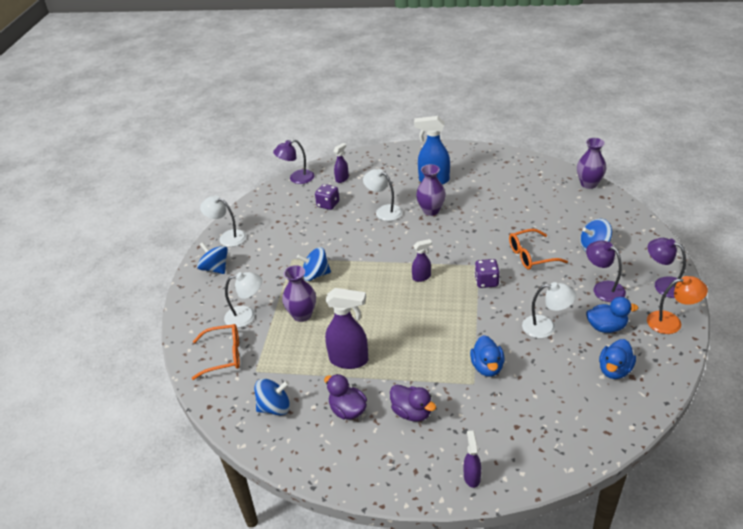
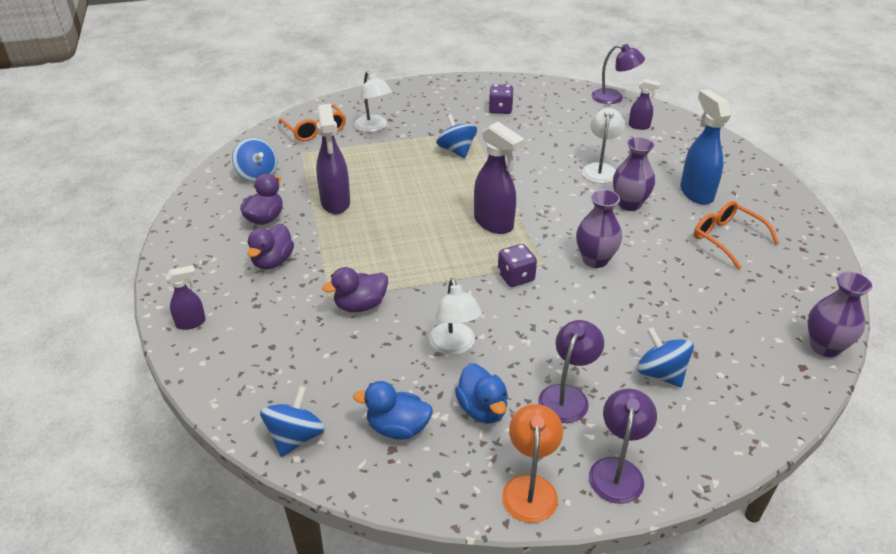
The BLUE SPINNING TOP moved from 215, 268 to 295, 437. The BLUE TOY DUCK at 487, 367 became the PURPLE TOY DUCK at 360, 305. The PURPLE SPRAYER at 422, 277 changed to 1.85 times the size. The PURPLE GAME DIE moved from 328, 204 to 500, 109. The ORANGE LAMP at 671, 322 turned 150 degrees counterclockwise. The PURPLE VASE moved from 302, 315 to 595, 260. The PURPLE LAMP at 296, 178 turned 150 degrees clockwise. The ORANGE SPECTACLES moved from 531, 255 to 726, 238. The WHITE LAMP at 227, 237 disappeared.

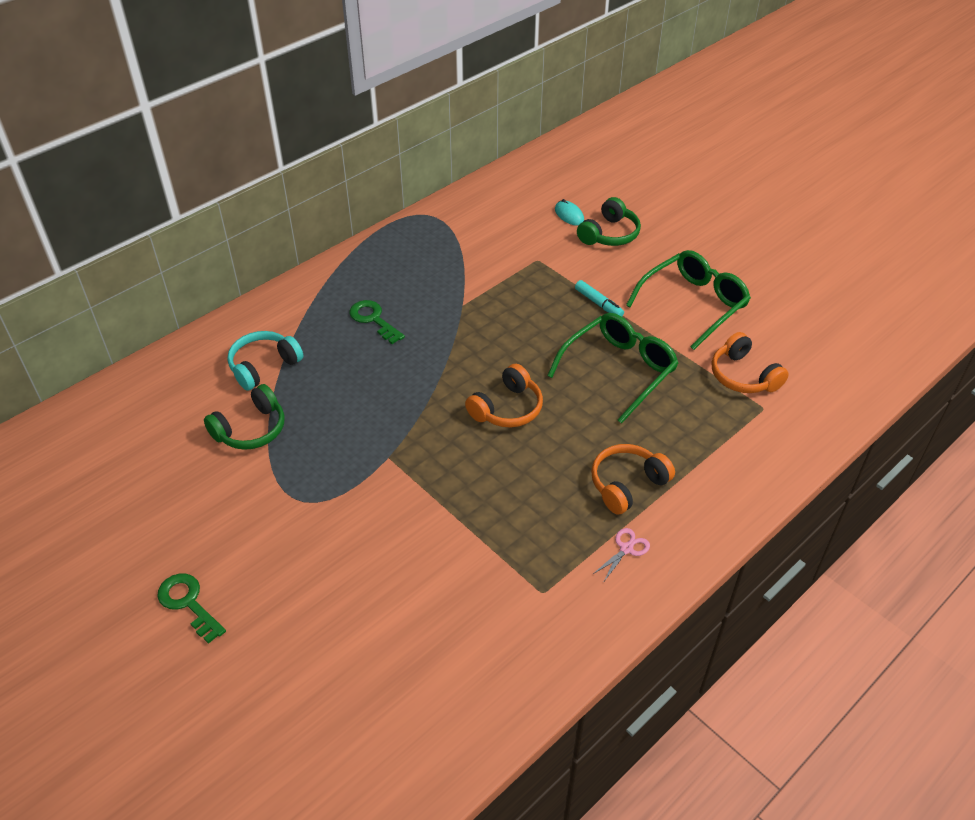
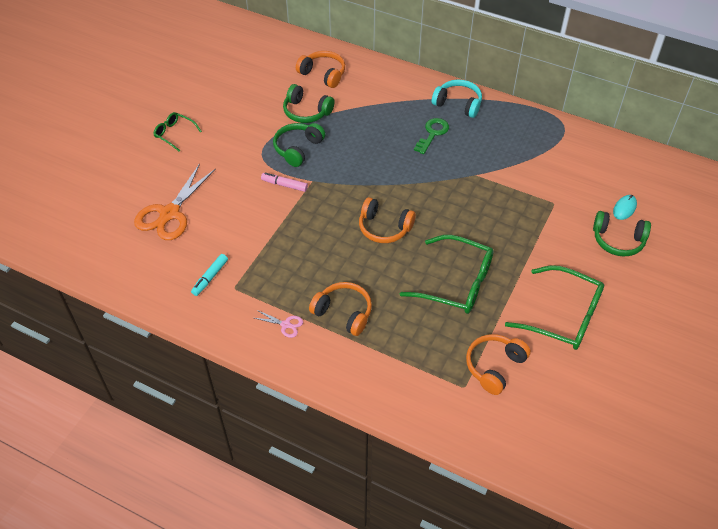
The ORANGE SHEARS at 170, 214 appeared. The LEAF-GREEN KEY at 188, 603 was replaced by the LEAF-GREEN SPECTACLES at 174, 134. The TURQUOISE MARKER moved from 598, 303 to 210, 277. The ROSE-PINK MARKER at 284, 185 appeared. The LEAF-GREEN HEADPHONES at 298, 149 appeared. The ORANGE HEADPHONES at 323, 74 appeared. The TURQUOISE HEADPHONES moved from 264, 366 to 458, 104.

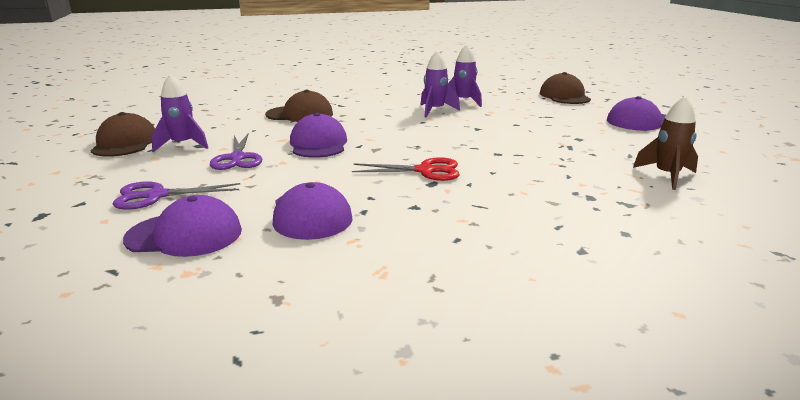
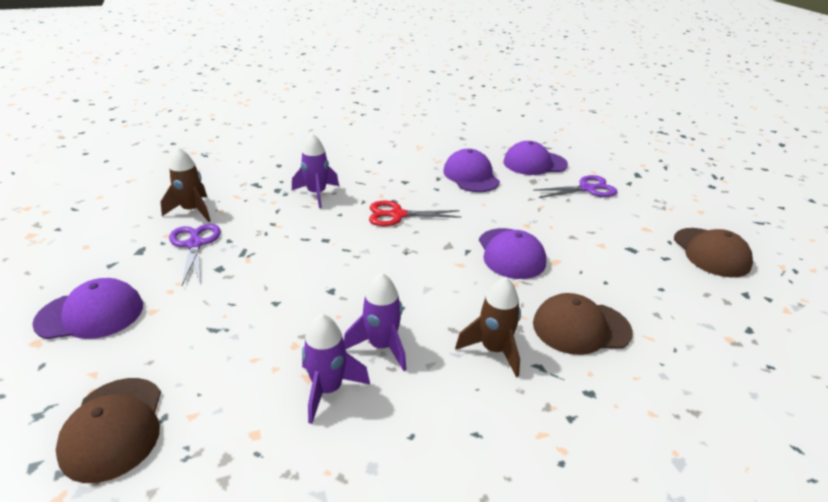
The PURPLE SHEARS moved from 237, 158 to 195, 244. The PURPLE SPACESHIP moved from 182, 145 to 317, 194. The RUSSET SPACESHIP at 494, 350 appeared.

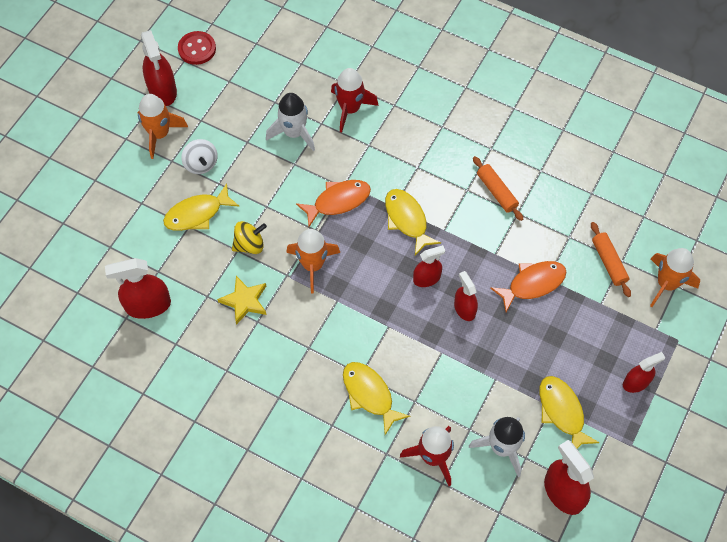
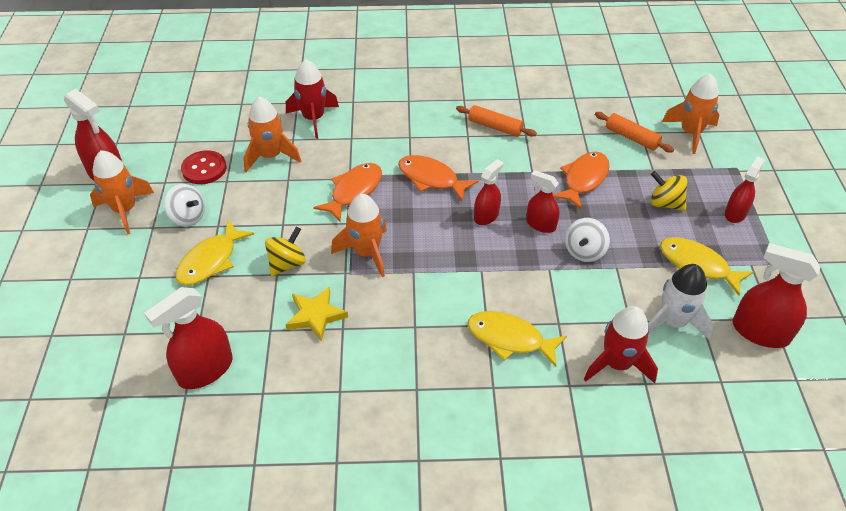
The SCARLET SHIRT BUTTON moved from 197, 49 to 204, 169. The WHITE SPACESHIP at 294, 133 became the ORANGE SPACESHIP at 271, 156. The GOLDEN TOY FISH at 407, 220 became the ORANGE TOY FISH at 431, 179. The WHITE SPINNING TOP at 584, 251 appeared. The GOLDEN SPINNING TOP at 665, 203 appeared.

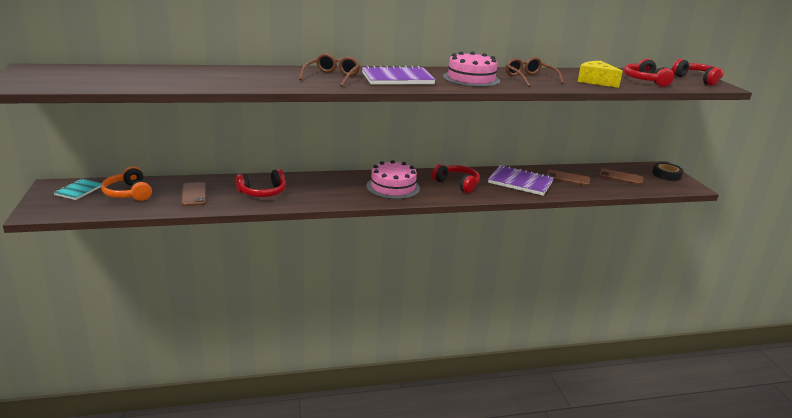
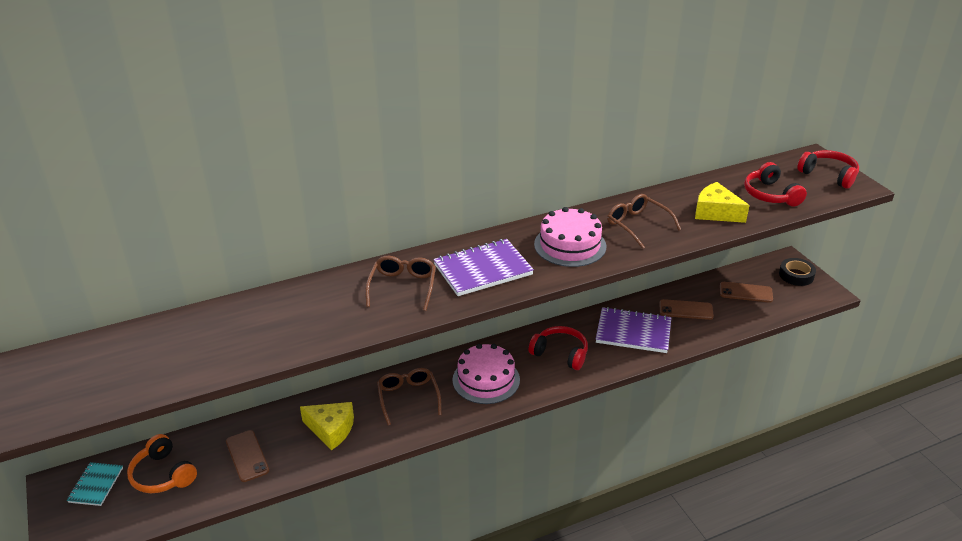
The SCARLET HEADPHONES at 263, 192 was replaced by the GOLDEN CHEESE at 331, 430. The RUSSET SPECTACLES at 408, 397 appeared.

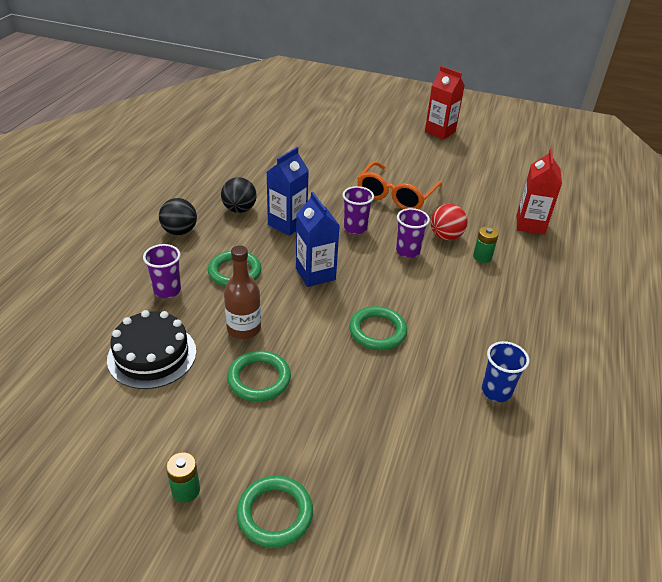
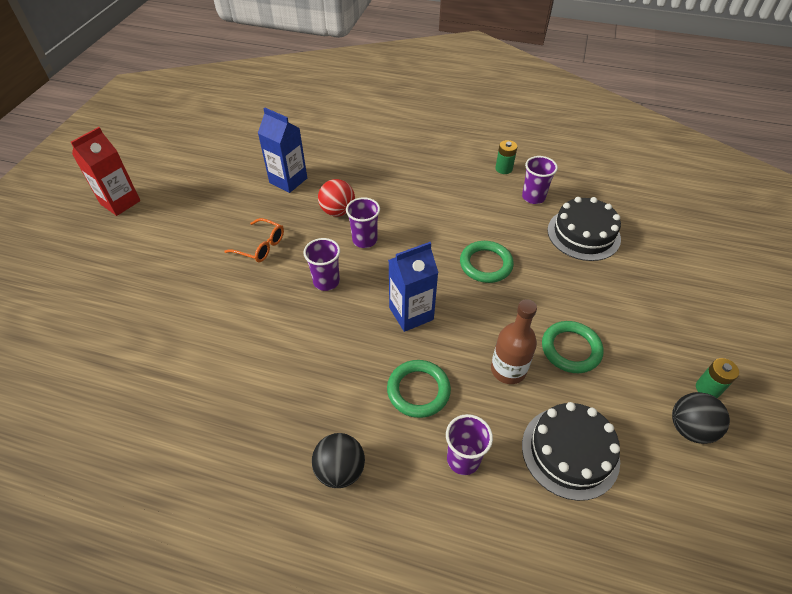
The ORANGE SPECTACLES at 395, 195 changed to 0.59 times the size. The BLUE MILK CARTON moved from 287, 224 to 288, 180. The LEAF-GREEN POWER CELL moved from 482, 257 to 504, 169. The BLUE BEAKER at 496, 391 became the PURPLE BEAKER at 533, 197. The JET-BLACK LAYER CAKE at 583, 234 appeared. The JET-BLACK BALL moved from 239, 209 to 689, 428. The LEAF-GREEN HOOP at 275, 513 disappeared. The SCARLET MILK CARTON at 530, 225 disappeared.

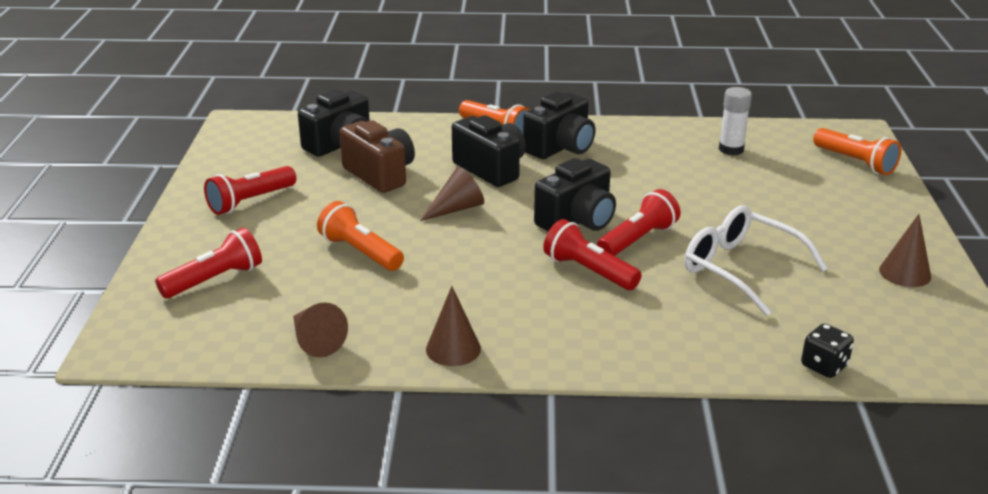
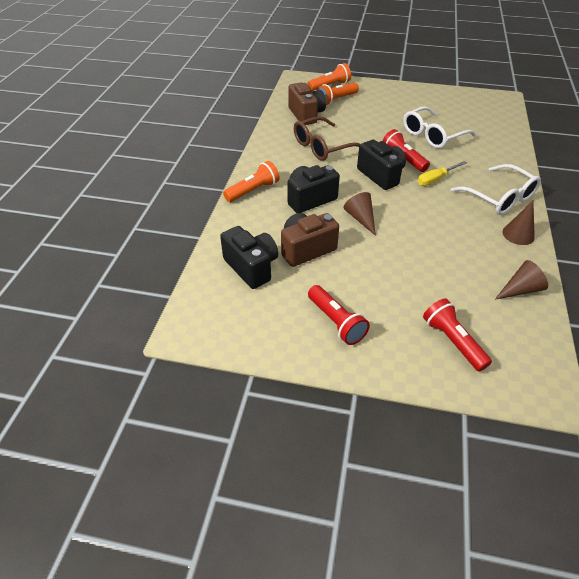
The WHITE GLUE at 731, 149 was replaced by the RUSSET CAMERA at 306, 115. The RUSSET SPECTACLES at 322, 147 appeared. The ORANGE POCKET TORCH moved from 360, 252 to 336, 100. The SCARLET POCKET TORCH at 588, 271 was replaced by the GOLDEN HAND SCREWDRIVER at 436, 179. The WHITE SPECTACLES at 499, 198 appeared. The JET-BLACK CAMERA at 560, 147 disappeared. The JET-BLACK GAME DIE at 824, 366 disappeared. The RUSSET SOLID CONE at 905, 273 disappeared.

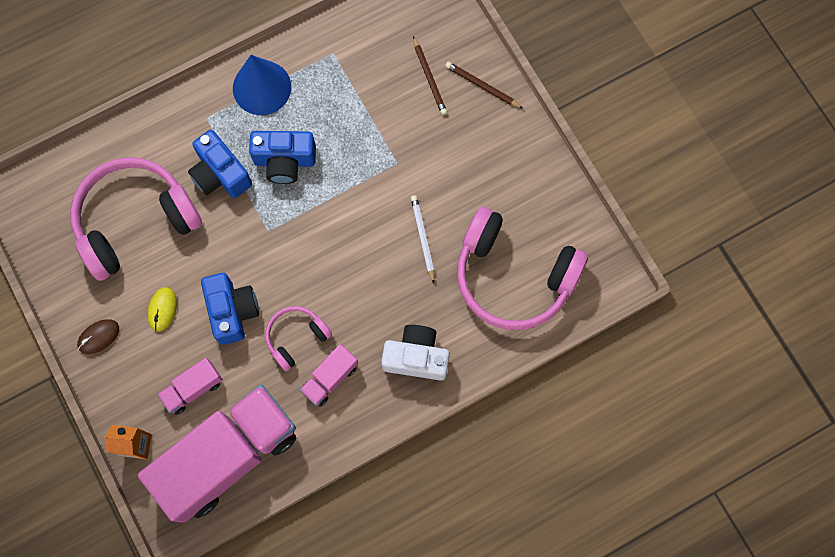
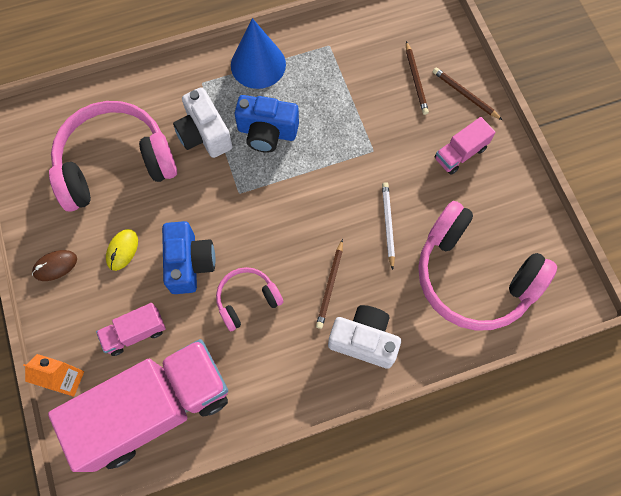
The BLUE CAMERA at 220, 174 became the WHITE CAMERA at 204, 134. The RUSSET PENCIL at 330, 285 appeared. The ROSE-PINK TOY TRUCK moved from 330, 378 to 460, 153.

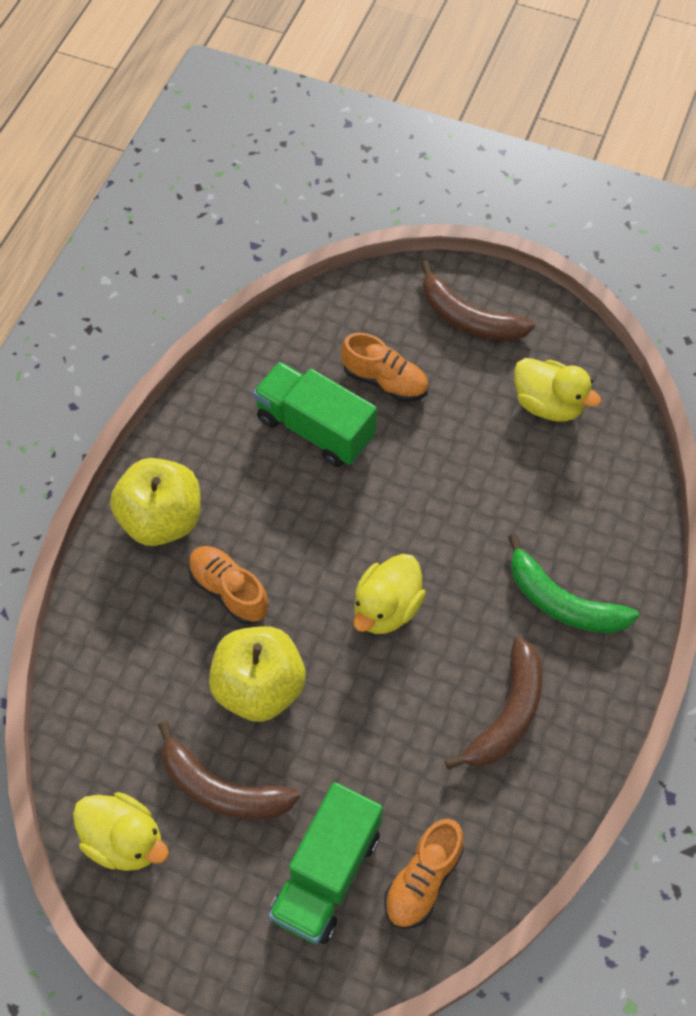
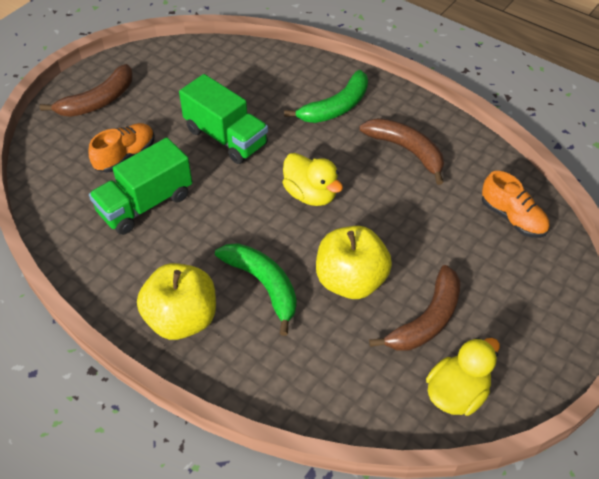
The LEAF-GREEN TOY TRUCK moved from 326, 874 to 226, 137. The ORANGE SHOE at 229, 590 was replaced by the LEAF-GREEN BANANA FRUIT at 263, 285. The GOLDEN TOY DUCK at 548, 404 disappeared.

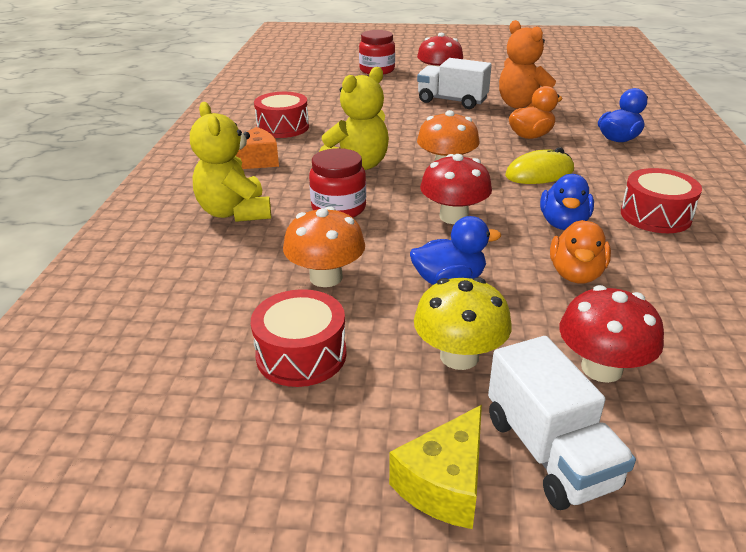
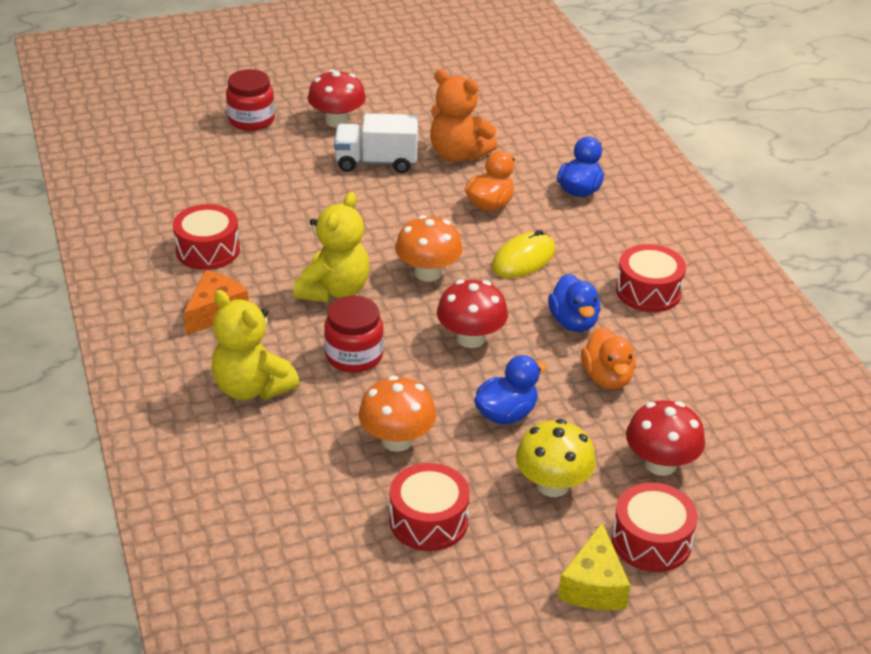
The WHITE TOY TRUCK at 549, 452 was replaced by the SCARLET TOY DRUM at 651, 541.

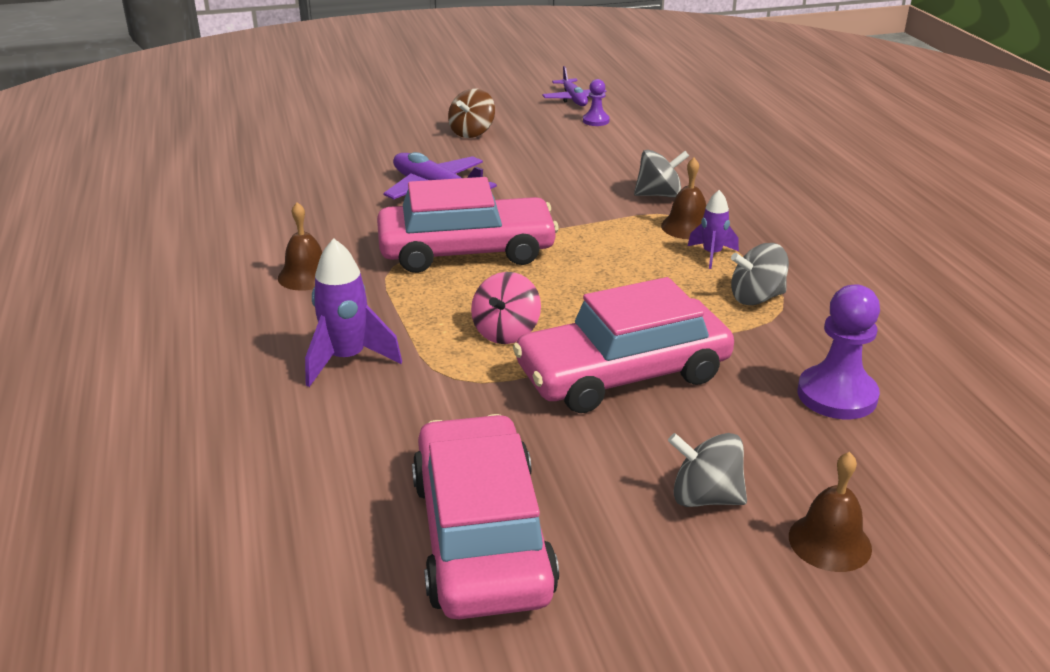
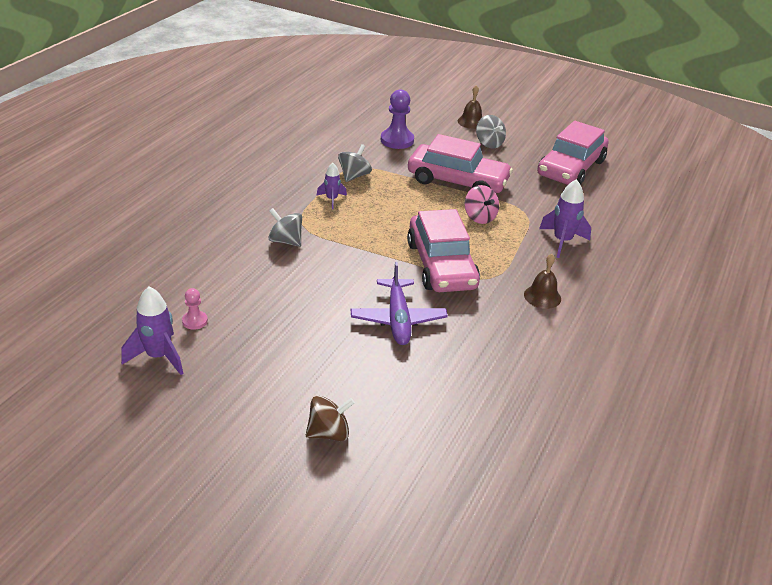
The PURPLE AEROPLANE at 574, 99 was replaced by the PURPLE SPACESHIP at 158, 357. The PURPLE GAME PAWN at 596, 121 became the ROSE-PINK GAME PAWN at 195, 321. The RUSSET SPINNING TOP moved from 472, 132 to 329, 433. The GRAY SPINNING TOP at 756, 298 turned 90 degrees counterclockwise. The ROSE-PINK TOY CAR at 466, 251 turned 135 degrees counterclockwise. The ROSE-PINK SPINNING TOP at 506, 332 turned 90 degrees clockwise. The RUSSET HAND BELL at 687, 227 disappeared.

